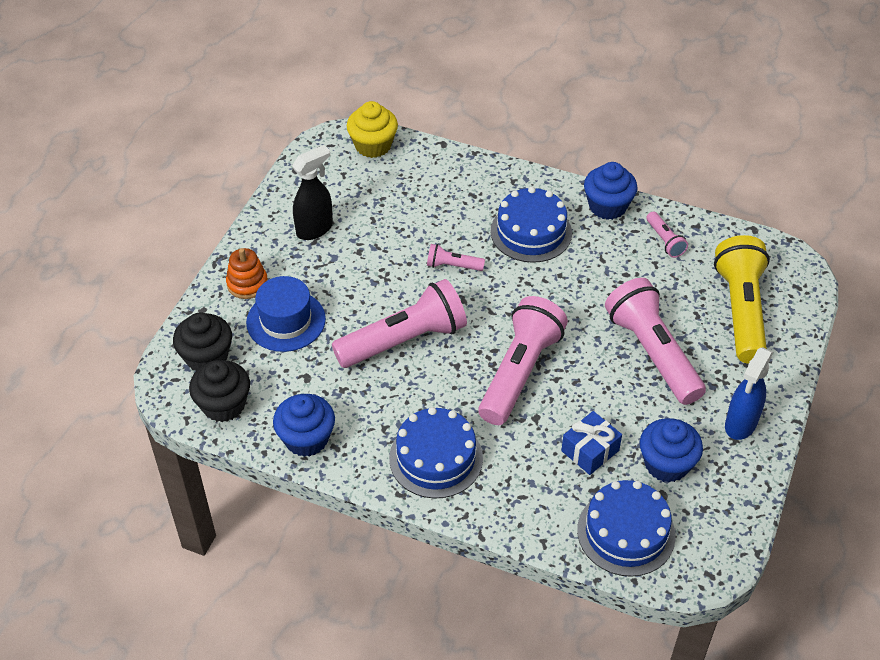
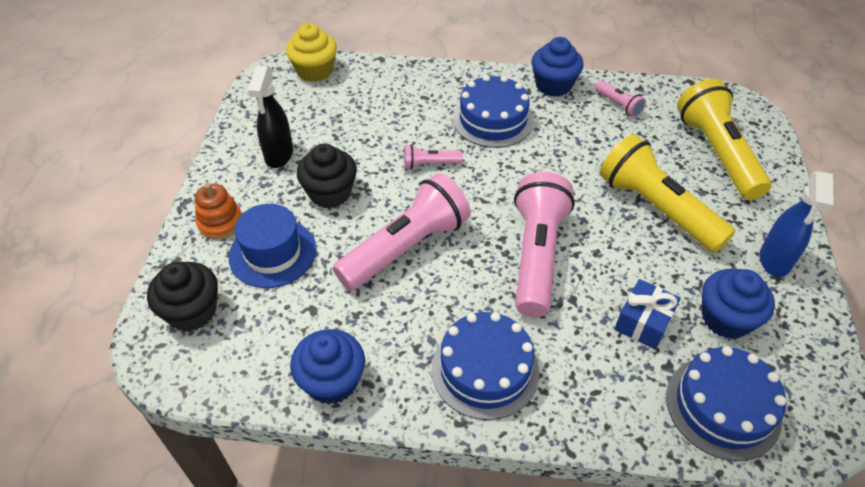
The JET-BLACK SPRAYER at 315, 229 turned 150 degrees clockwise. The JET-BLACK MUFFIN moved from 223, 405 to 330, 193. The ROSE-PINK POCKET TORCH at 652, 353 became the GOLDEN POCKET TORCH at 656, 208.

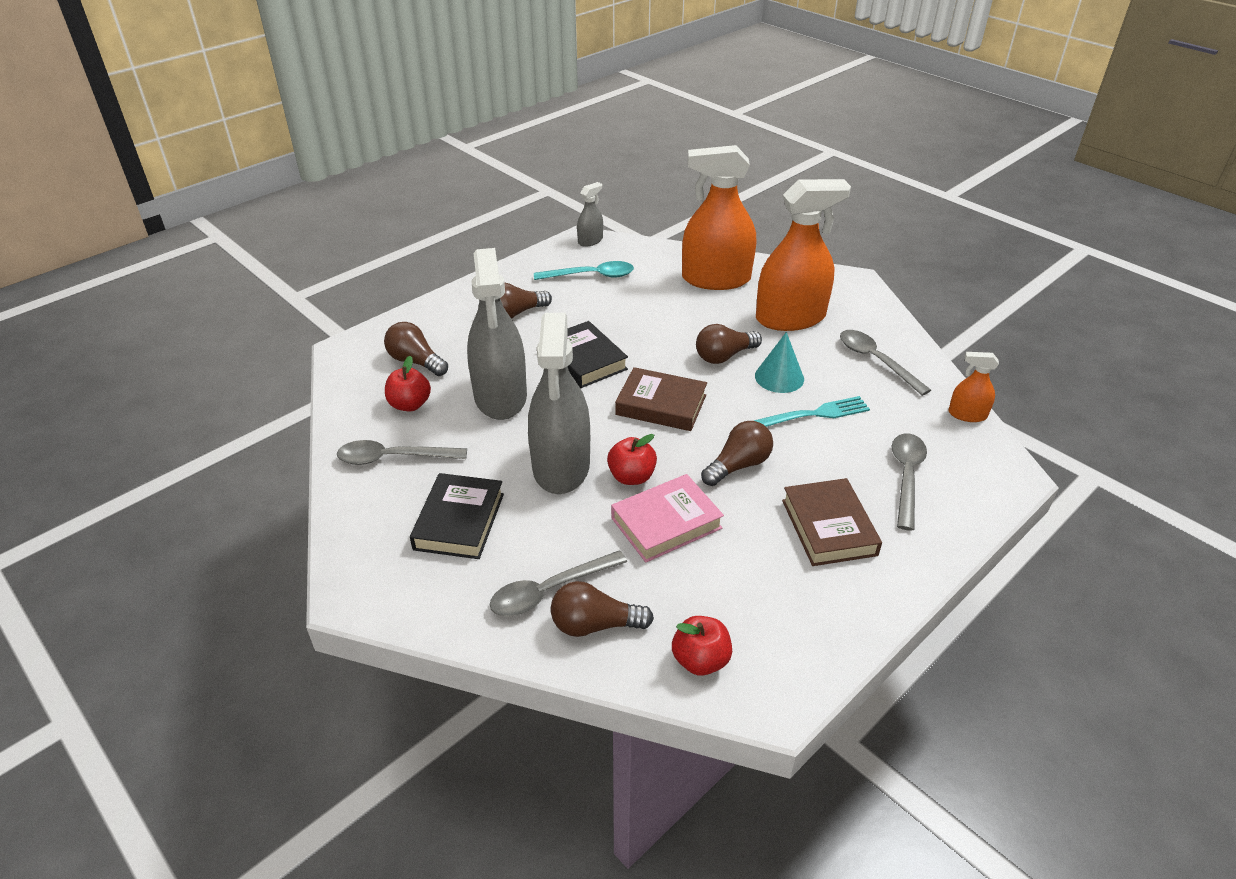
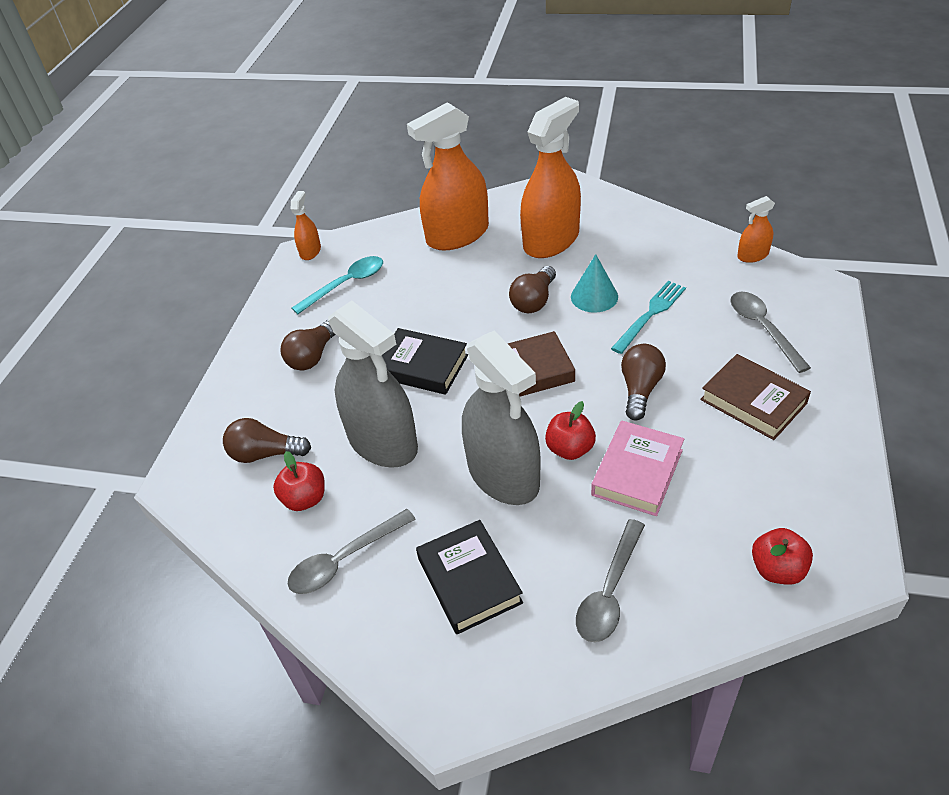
The GRAY SPRAYER at 590, 240 became the ORANGE SPRAYER at 310, 251. The RUSSET LIGHTBULB at 595, 625 disappeared. The GRAY TEASPOON at 876, 361 disappeared.

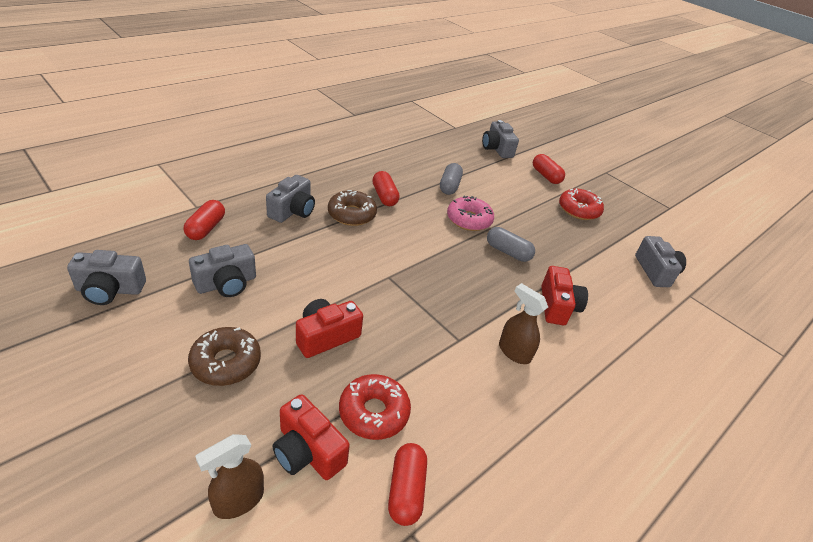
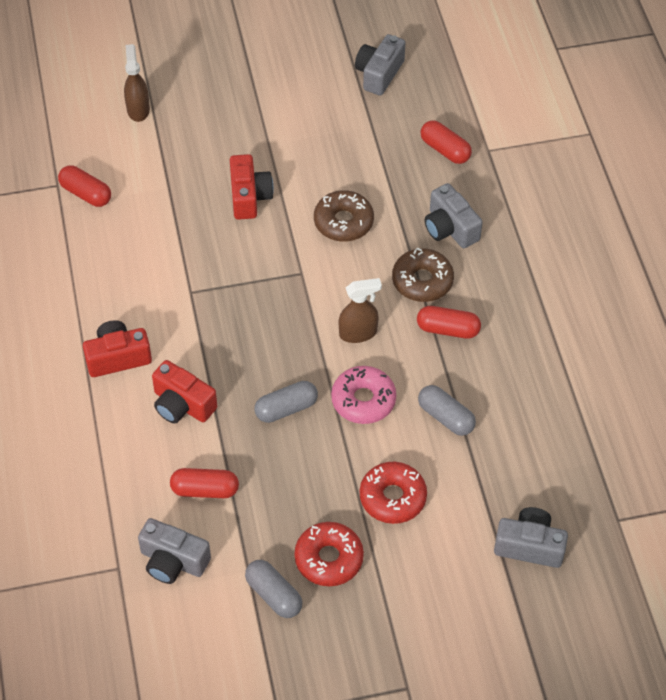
The SCARLET CAMERA moved from 307, 451 to 118, 357. The SCARLET PILL SHAPE moved from 546, 176 to 205, 490. The GRAY PILL SHAPE at 273, 595 appeared. The RUSSET DOUGHNUT moved from 226, 362 to 343, 222. The RUSSET SPRAYER moved from 514, 352 to 358, 333. The SCARLET DOUGHNUT moved from 374, 412 to 392, 497. The GRAY CAMERA at 226, 284 disappeared.

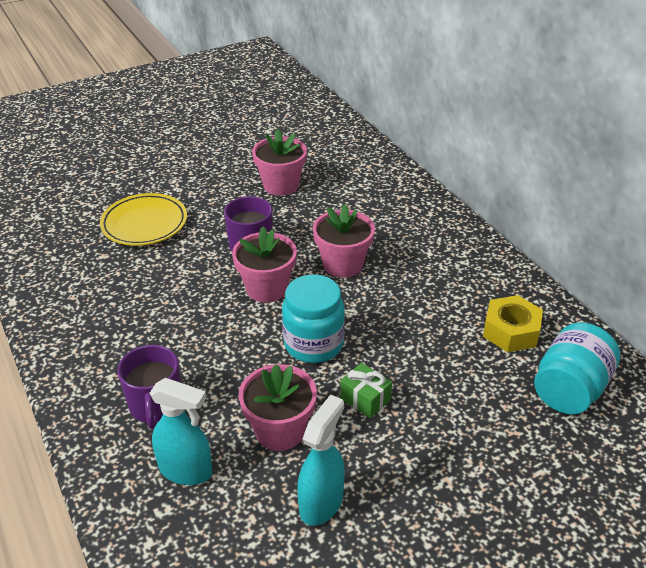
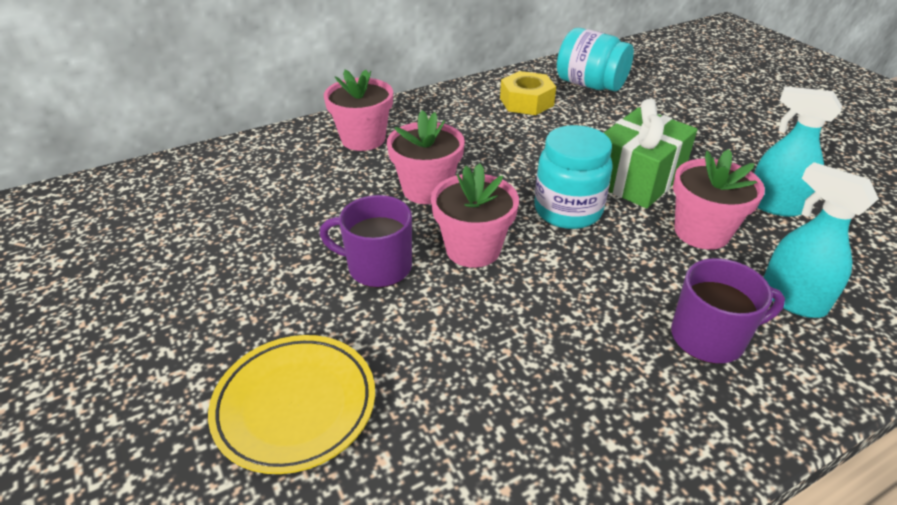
The ROSE-PINK POTTED PLANT moved from 281, 185 to 363, 139. The LEAF-GREEN GIFT at 365, 399 changed to 1.97 times the size. The TURQUOISE SPRAYER at 186, 470 turned 60 degrees counterclockwise.

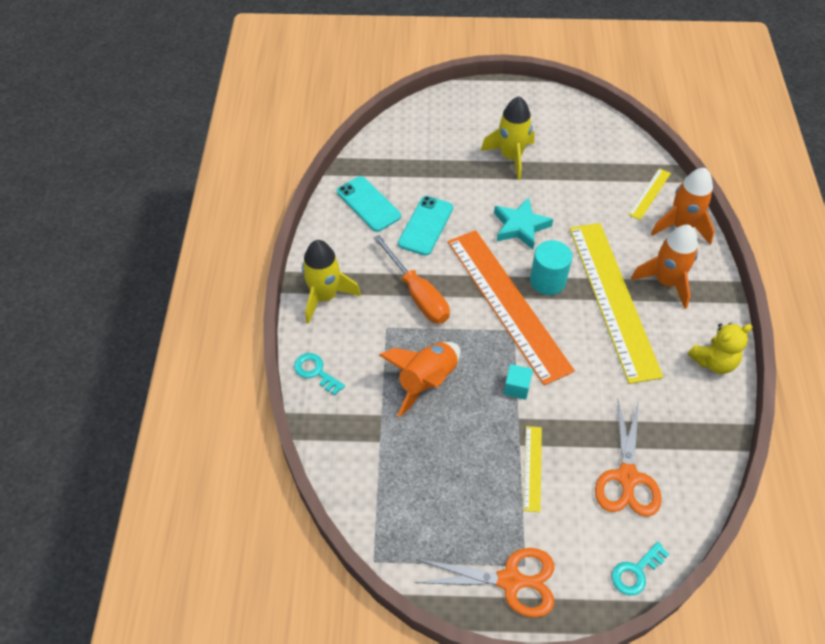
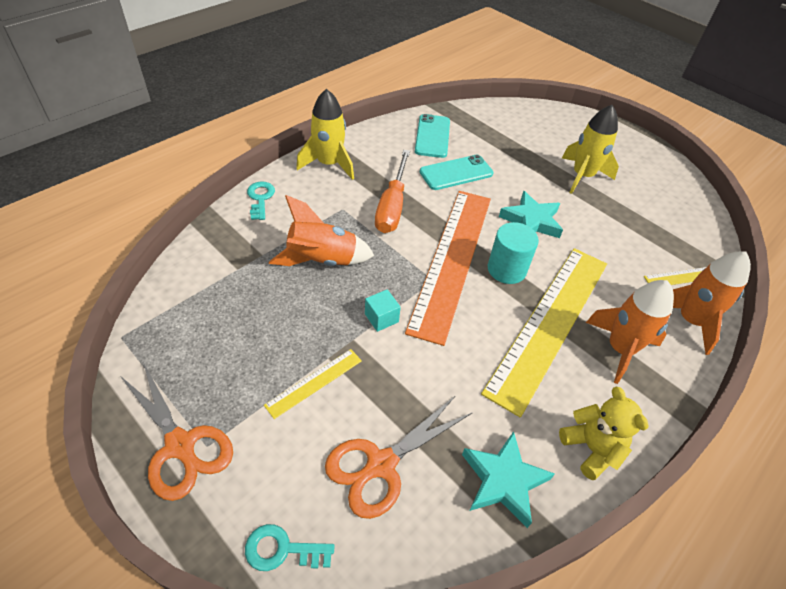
The TURQUOISE STAR SHAPE at 503, 481 appeared. The GOLDEN TEDDY at 713, 362 turned 135 degrees counterclockwise.

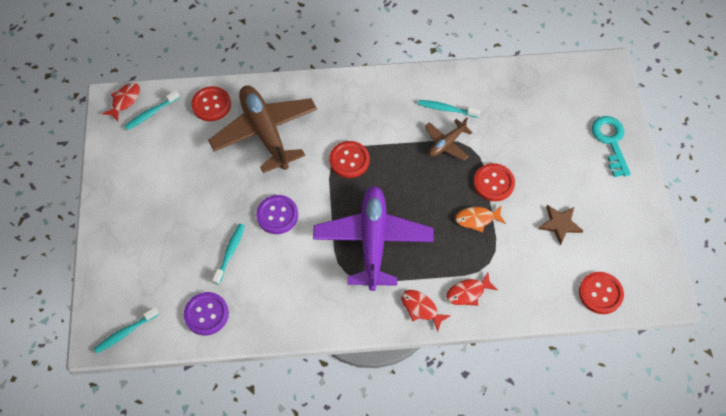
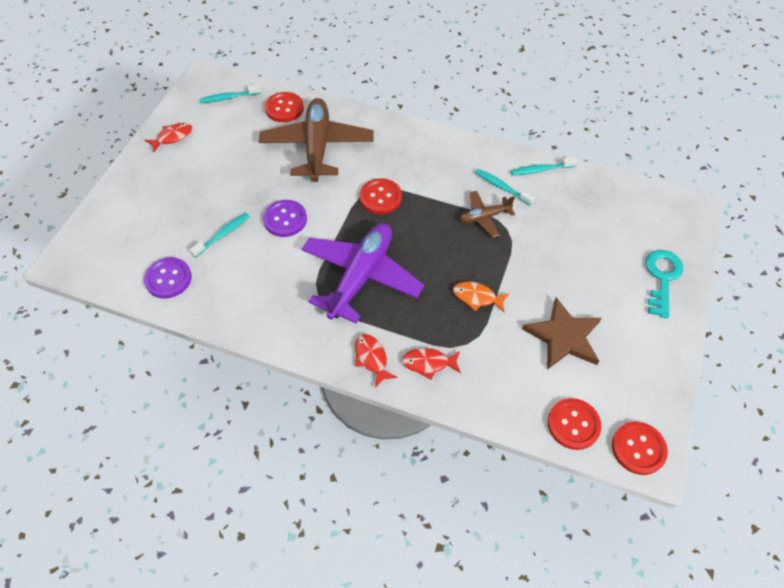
The SCARLET TOY FISH moved from 124, 101 to 172, 137. The TURQUOISE TOOTH BRUSH moved from 125, 333 to 540, 170. The RUSSET STAR SHAPE at 560, 224 changed to 1.57 times the size. The SCARLET SHIRT BUTTON moved from 493, 183 to 638, 448.

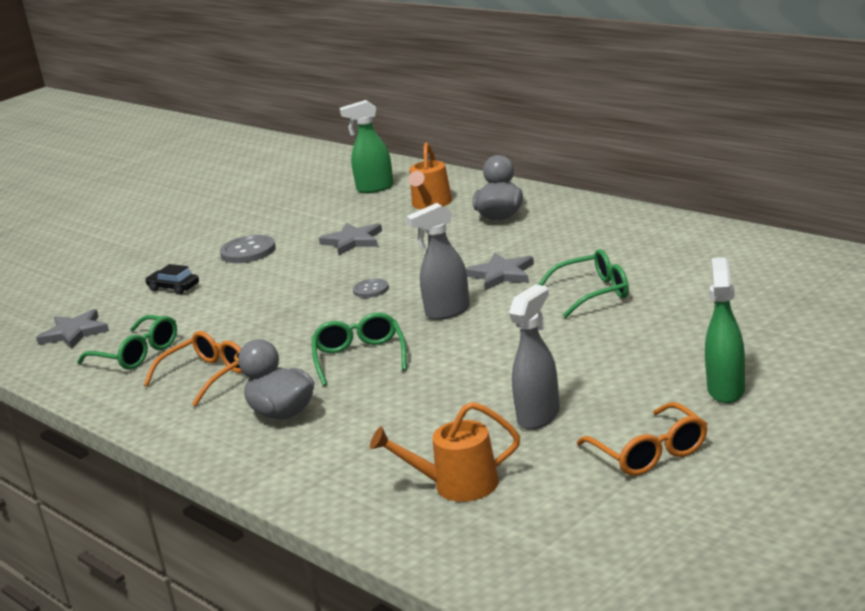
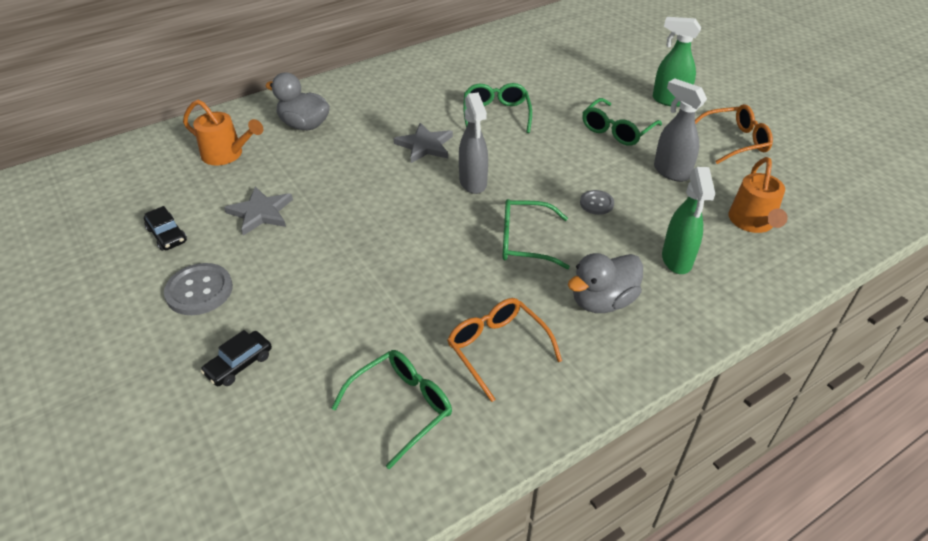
The JET-BLACK TOY CAR at 167, 235 appeared. The GRAY SHIRT BUTTON moved from 371, 290 to 596, 203. The LEAF-GREEN SPECTACLES at 617, 130 appeared. The LEAF-GREEN SPRAYER moved from 374, 188 to 677, 260. The GRAY STAR SHAPE at 74, 333 disappeared.

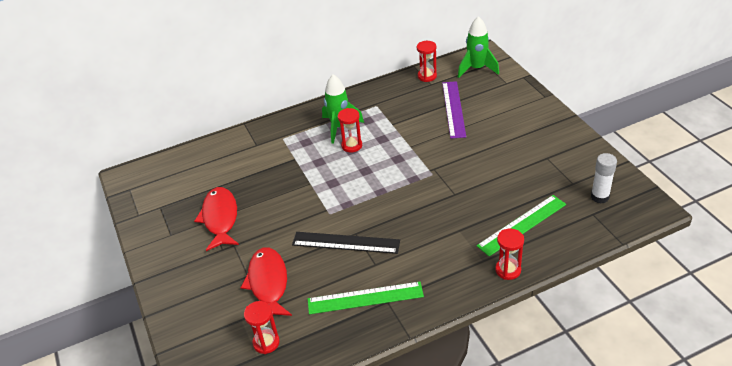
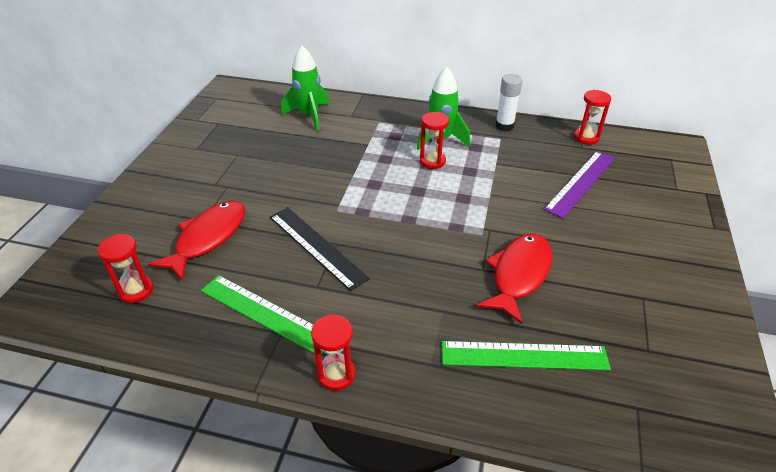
The LEAF-GREEN SPACESHIP moved from 476, 69 to 309, 116. The SCARLET SAND TIMER moved from 508, 270 to 336, 374. The SCARLET TOY FISH moved from 220, 218 to 519, 275. The WHITE GLUE moved from 599, 197 to 504, 126.

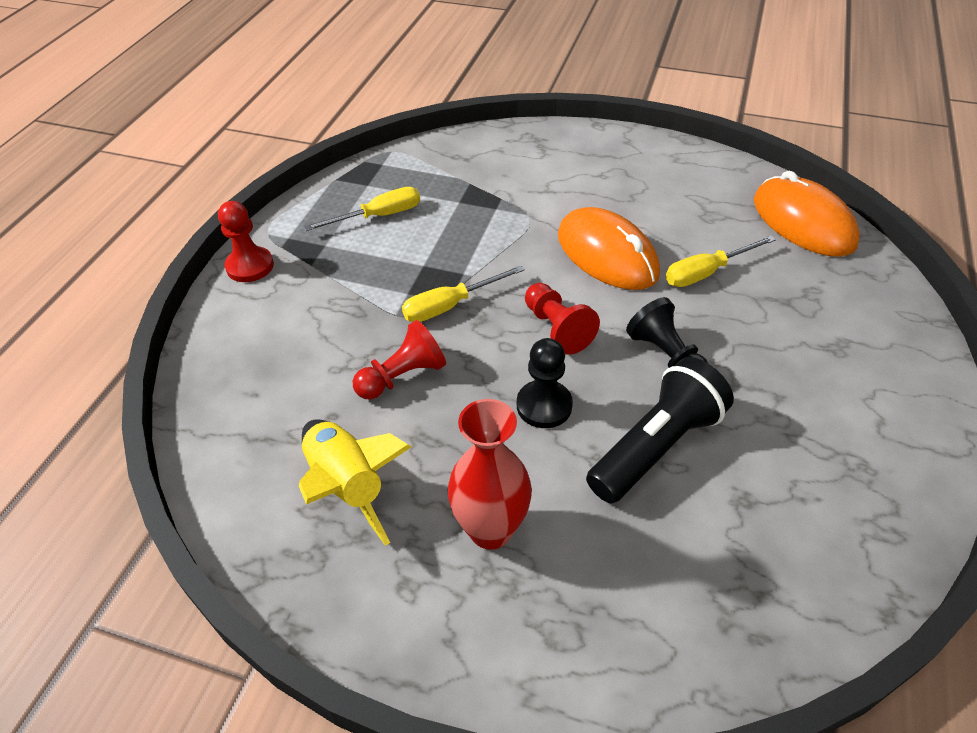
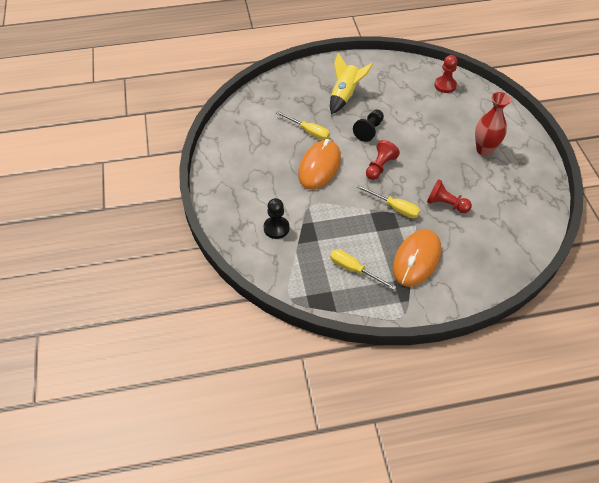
The JET-BLACK GAME PAWN moved from 544, 406 to 276, 228. The GOLDEN SPACESHIP moved from 348, 486 to 345, 95. The ORANGE PC MOUSE moved from 803, 222 to 416, 259. The SCARLET GAME PAWN moved from 250, 266 to 445, 85. The JET-BLACK POCKET TORCH at 655, 446 disappeared.

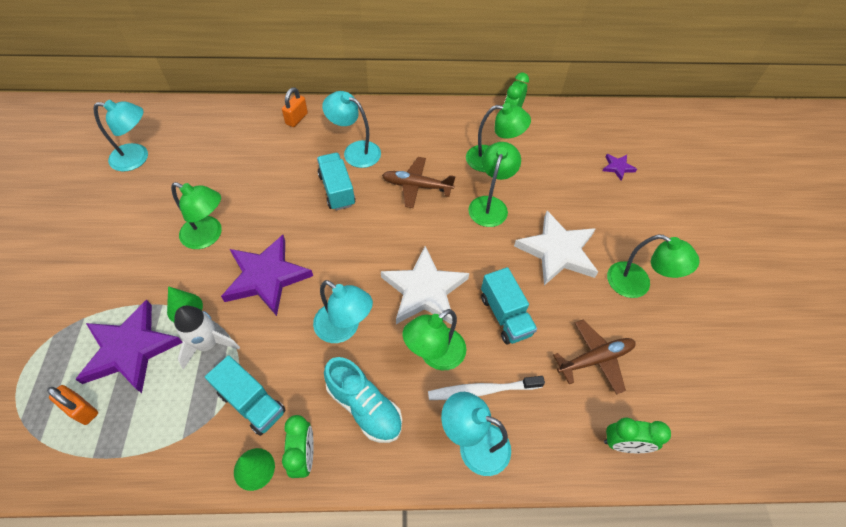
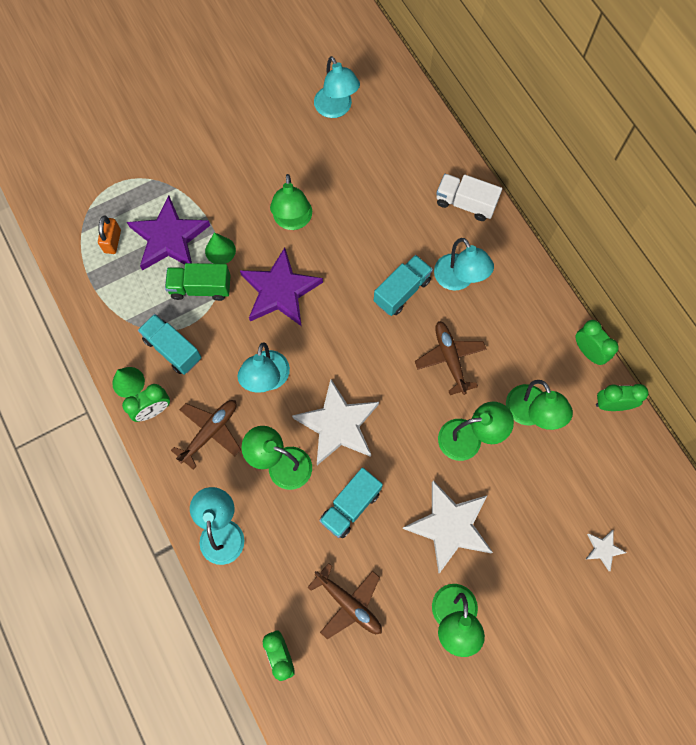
The TURQUOISE TOY TRUCK at 251, 402 turned 120 degrees clockwise. The WHITE SPACESHIP at 208, 344 was replaced by the LEAF-GREEN TOY TRUCK at 200, 288. The TURQUOISE SHOE at 364, 407 was replaced by the RUSSET AEROPLANE at 210, 432. The TURQUOISE LAMP at 355, 151 turned 150 degrees clockwise. The ORANGE PADLOCK at 296, 119 was replaced by the WHITE TOY TRUCK at 465, 203. The LEAF-GREEN BEDSIDE CLOCK at 588, 352 appeared. The PURPLE STAR SHAPE at 618, 167 became the WHITE STAR SHAPE at 603, 549. The WHITE TOOTH BRUSH at 482, 390 disappeared.

